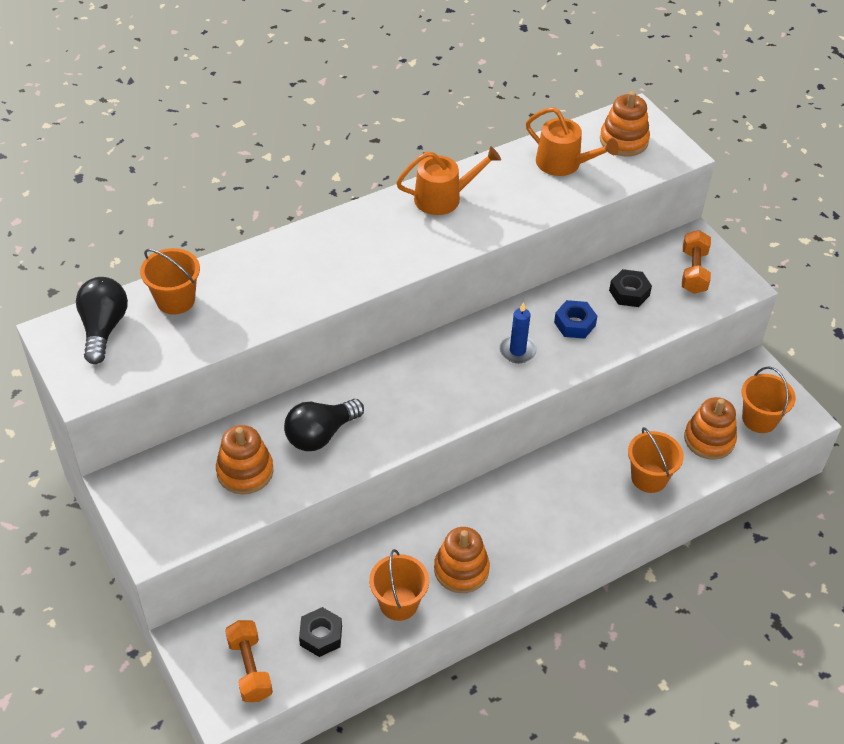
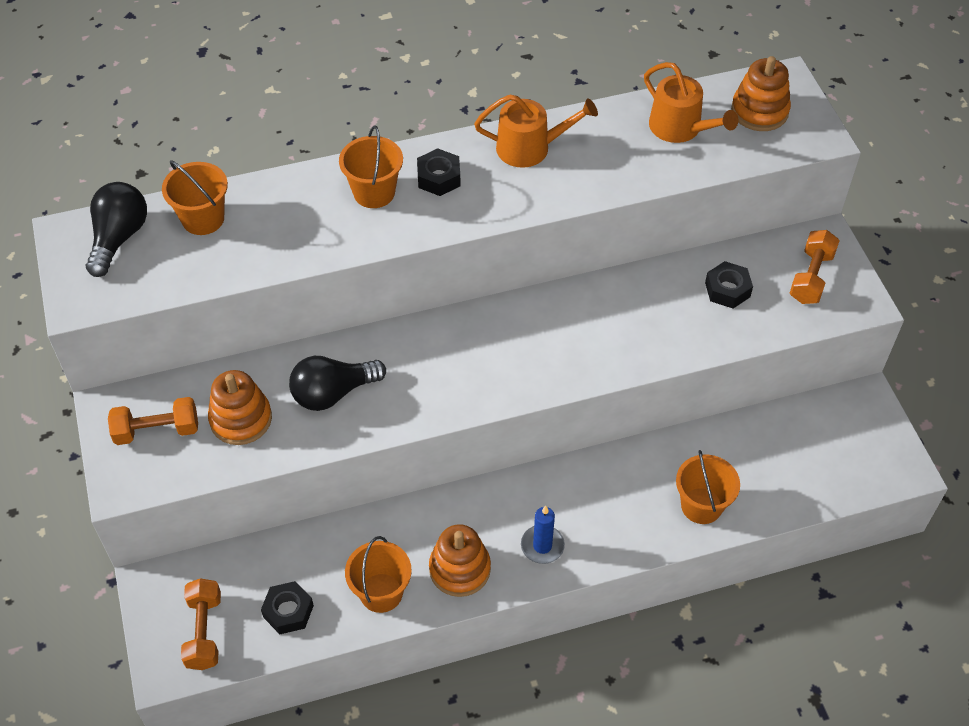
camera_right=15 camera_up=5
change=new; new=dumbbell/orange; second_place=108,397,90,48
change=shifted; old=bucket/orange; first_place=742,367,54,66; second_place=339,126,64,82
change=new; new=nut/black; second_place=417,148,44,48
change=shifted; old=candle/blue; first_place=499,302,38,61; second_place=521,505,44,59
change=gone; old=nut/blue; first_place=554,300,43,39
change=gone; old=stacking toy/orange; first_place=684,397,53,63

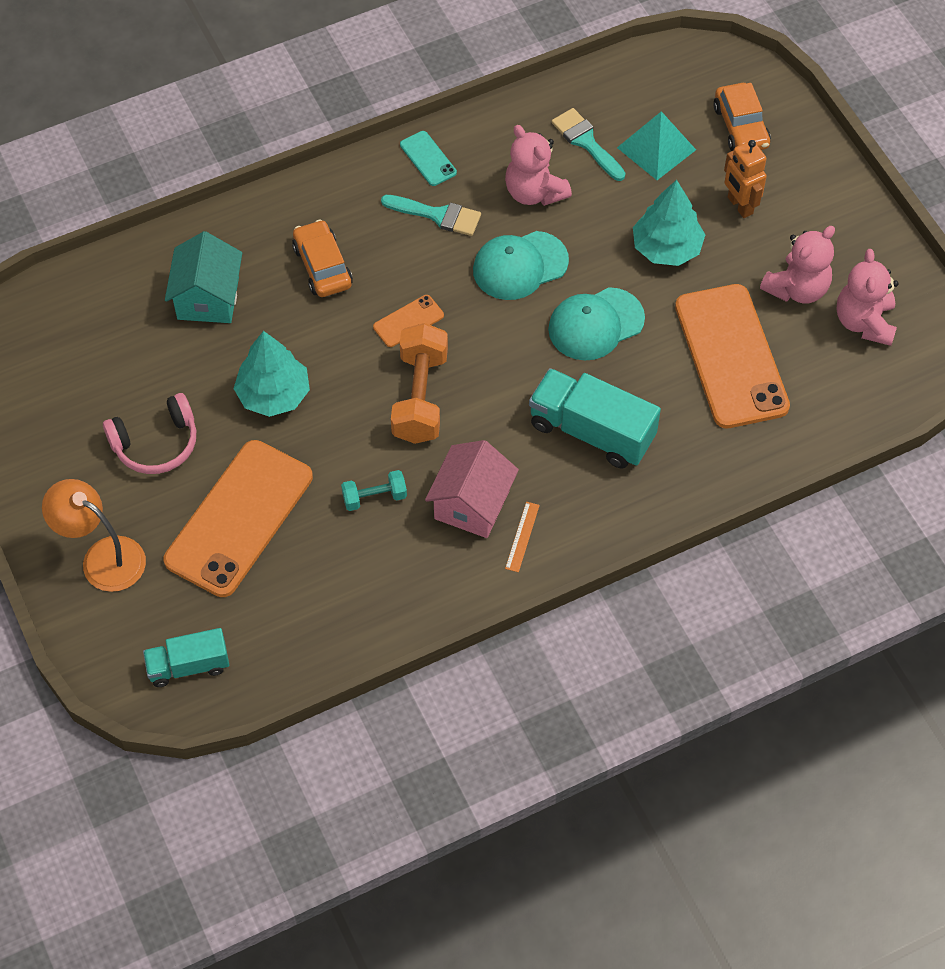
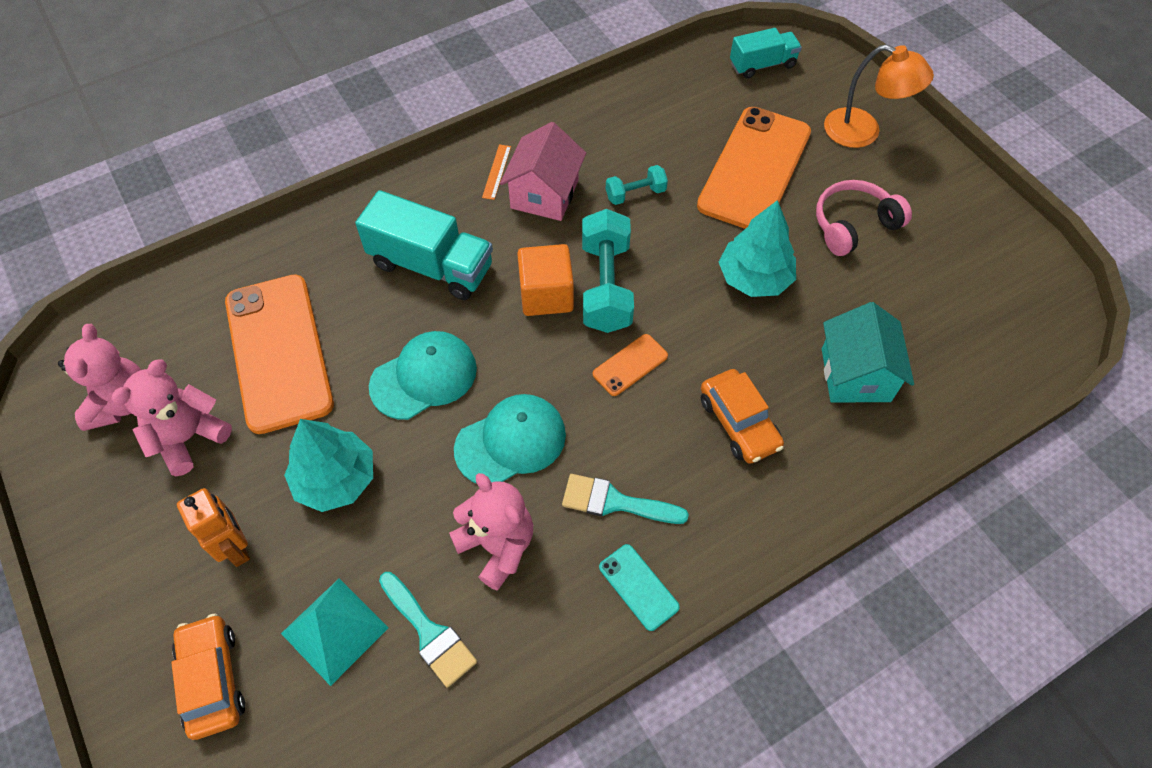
camera_right=175 camera_up=0
change=new; new=cube/orange; second_place=517,244,57,72
change=repainted; old=dumbbell/orange; new=dumbbell/turquoise; first_place=391,323,57,121; second_place=582,209,52,124

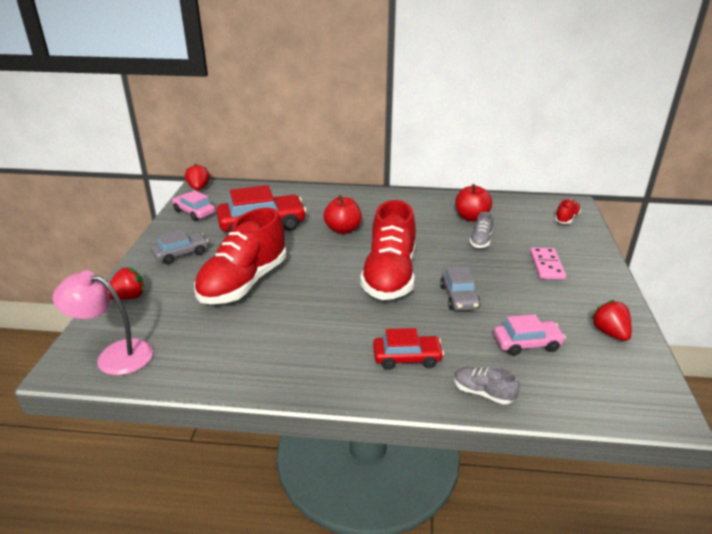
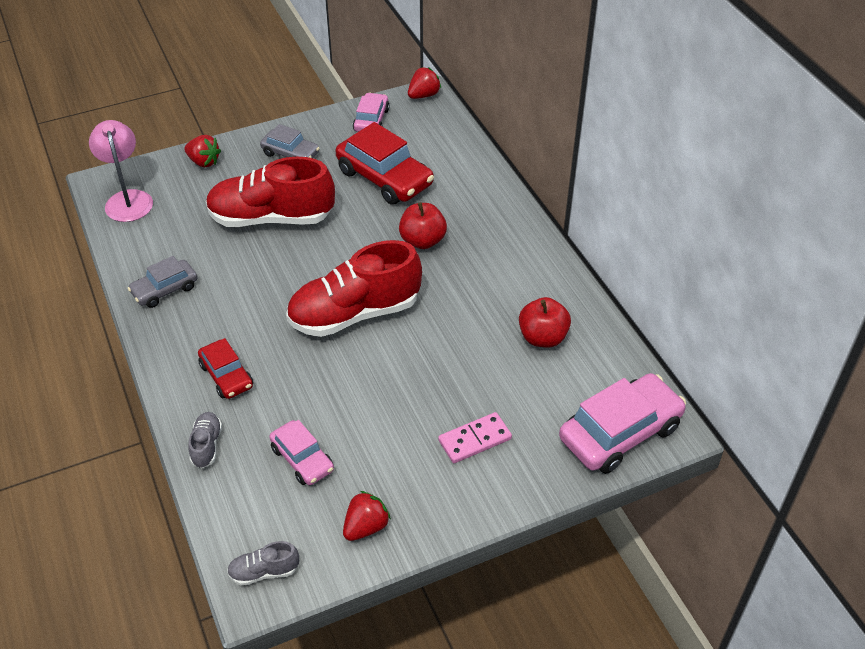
camera_right=60 camera_up=15
change=shifted; old=car/grey; first_place=440,267,41,44; second_place=128,256,69,52
change=shifted; old=shoe/grey; first_place=469,212,24,36; second_place=227,541,72,45
change=swapped; old=shoe/red; new=car/pink; first_place=555,199,26,25; second_place=559,373,127,101

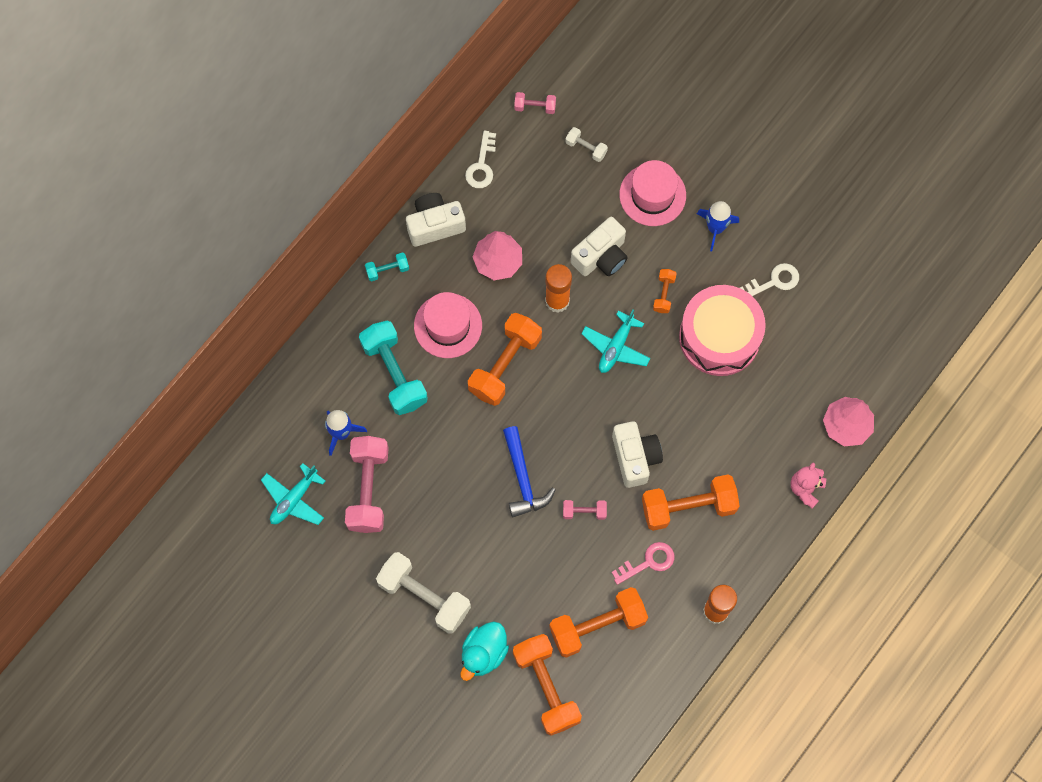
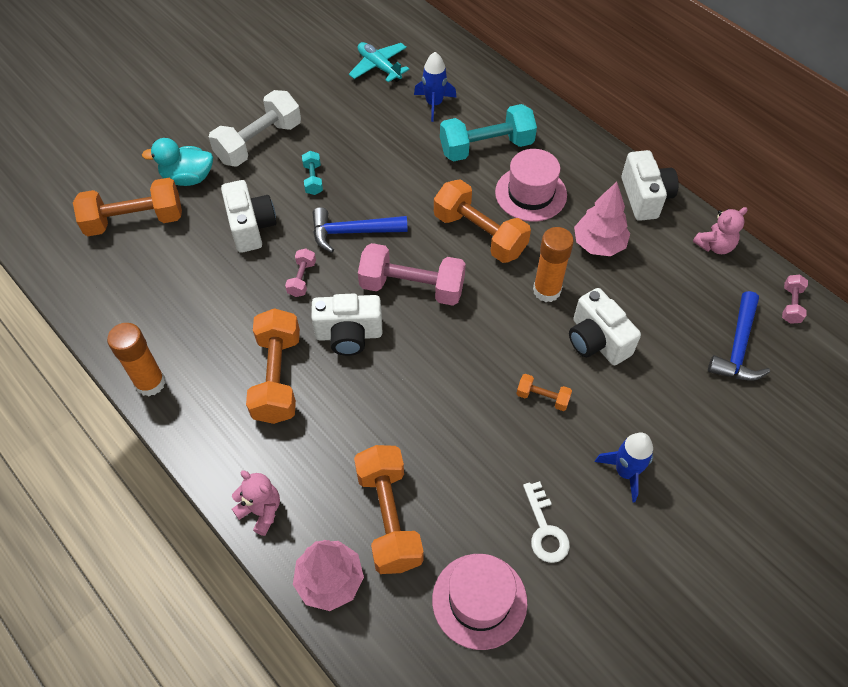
camera_right=100 camera_up=-15
change=rotated; old=duck/turquoise; first_place=460,621,49,60; second_place=142,138,71,48; degrees=-45
change=new; new=camera/white; second_place=221,180,55,73
change=shifted; old=dumbbell/turquoise; first_place=365,252,44,29; second_place=302,151,21,44
change=shifted; old=dumbbell/orange; first_place=549,587,99,71; second_place=354,445,70,129
change=shifted; old=dumbbell/pink; first_place=345,436,44,97; second_place=358,243,108,63
change=shifted; old=hat/pink; first_place=619,160,67,66; second_place=432,554,95,96
change=swapped; old=key/white; new=teddy bear/pink; first_place=465,130,31,58; second_place=693,207,55,47
change=swapped; old=dumbbell/white; new=hammer/blue; first_place=565,127,43,35; second_place=708,291,62,90
change=gone; old=plane/turquoise; first_place=581,310,70,63
change=gone; old=key/pink; first_place=611,542,64,43
change=gone; old=drum/pink; first_place=679,285,87,91

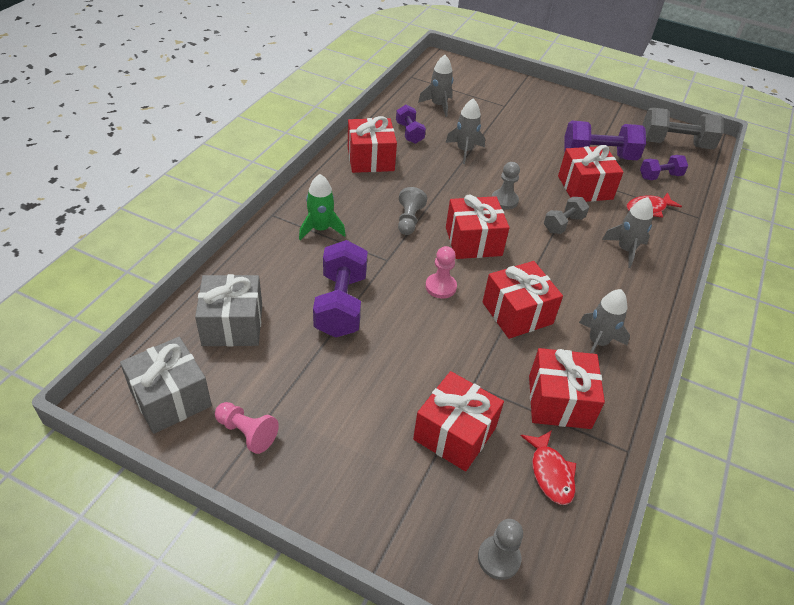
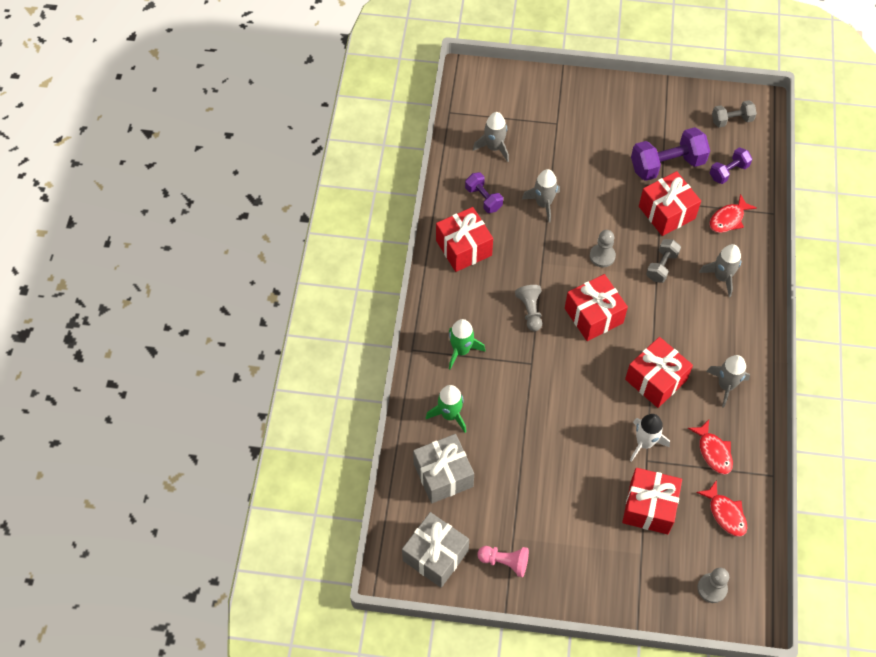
camera_right=-15 camera_up=15
change=new; new=rocket/green; second_place=426,385,40,48
change=new; new=rocket/white; second_place=630,414,40,48
change=swapped; old=gift/red; new=fish/red; first_place=529,348,76,81; second_place=688,420,45,55
change=scaled; old=dumbbell/grey; first_place=642,108,82,41; second_place=712,100,45,27; factor=0.57
change=gone; old=dumbbell/purple; first_place=313,240,55,98
change=gone; old=pawn/pink; first_place=425,246,32,53

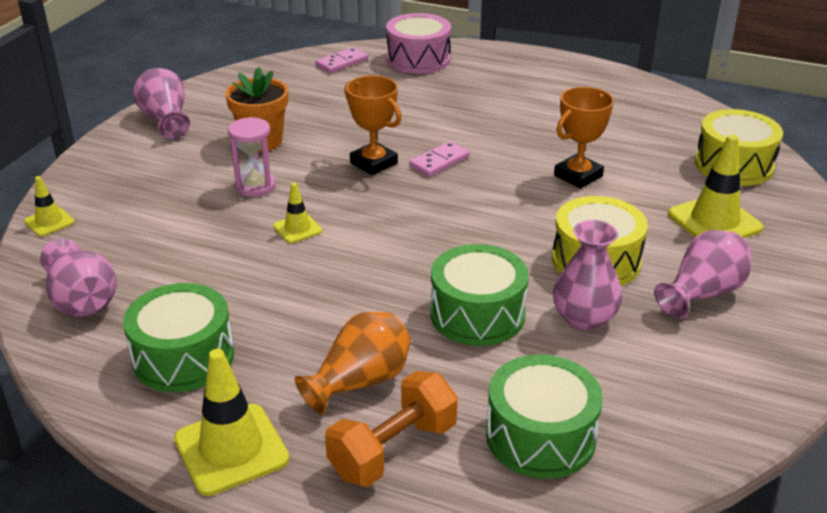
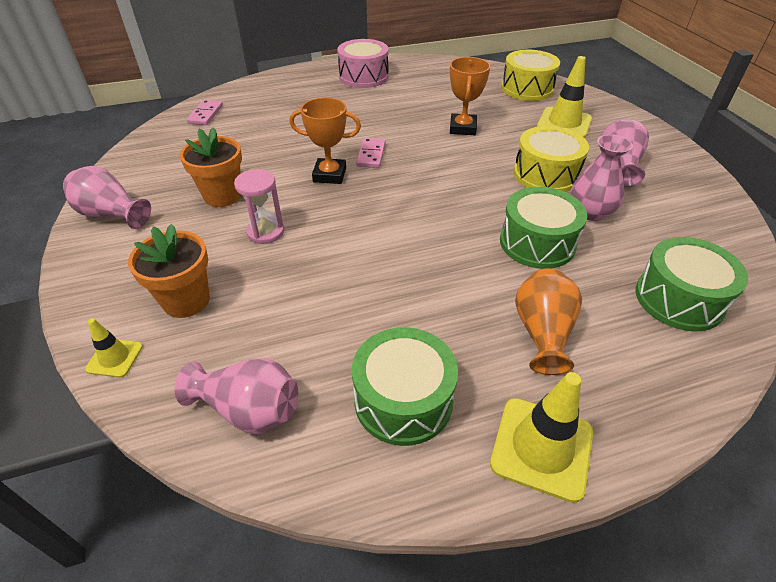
camera_right=-40 camera_up=10
change=new; new=flower pot/orange; second_place=128,224,82,94
change=shifted; old=drum/pink; first_place=386,13,65,61; second_place=337,39,51,49
change=gone; old=traffic cone/yellow; first_place=273,183,49,60
change=gone; old=dumbbell/orange; first_place=325,371,133,116

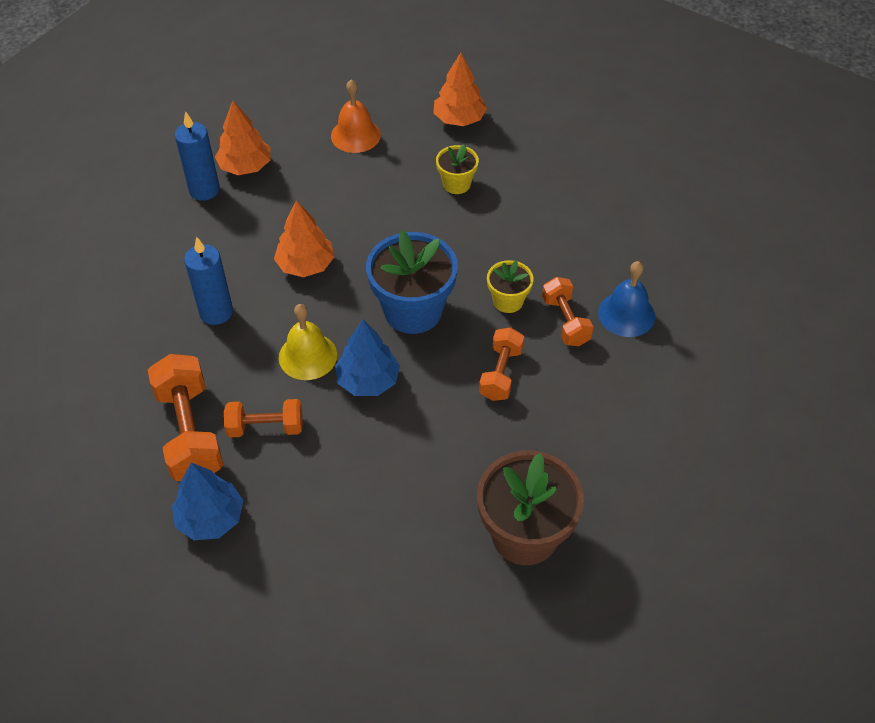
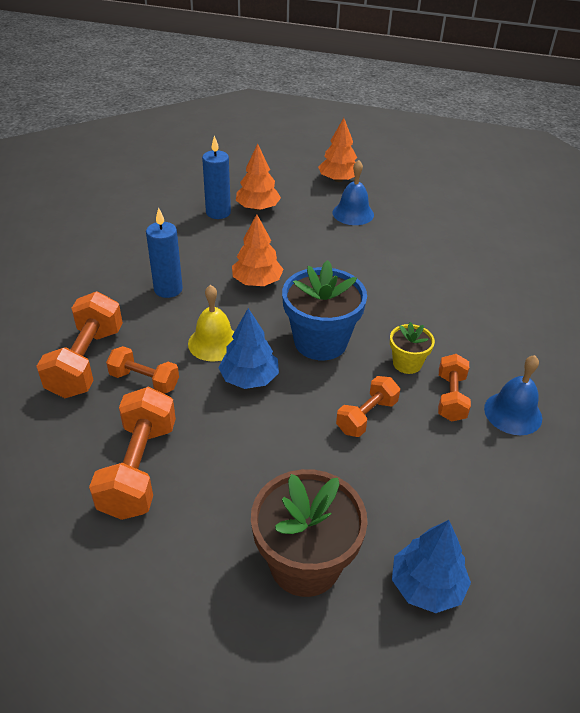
camera_right=25 camera_up=-10
change=new; new=dumbbell/orange; second_place=89,387,87,133
change=shifted; old=tree/orange; first_place=434,53,53,73; second_place=318,118,39,64
change=repainted; old=bell/orange; new=bell/blue; first_place=331,79,50,74; second_place=332,160,42,65
change=shifted; old=tree/blue; first_place=172,463,71,77; second_place=392,520,79,93
change=gone; old=flower pot/yellow; first_place=436,144,43,50

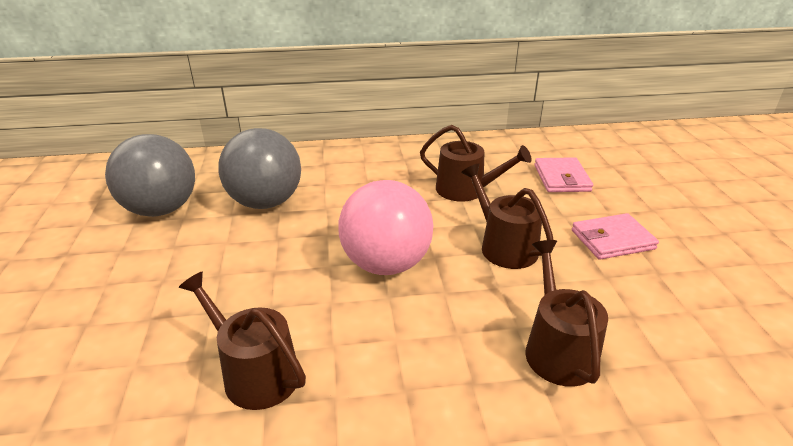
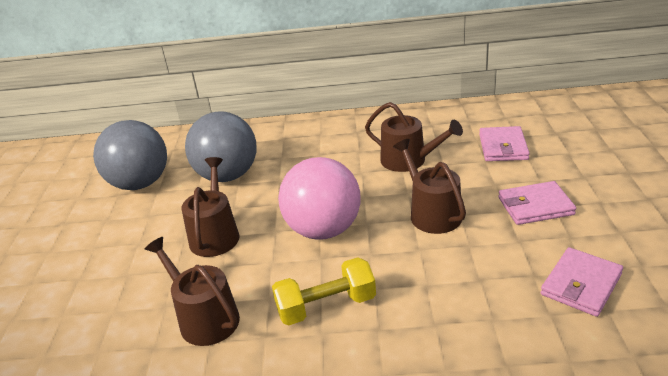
camera_right=10 camera_up=0
change=shifted; old=watering can/brown; first_place=525,240,83,147; second_place=181,157,58,100
change=new; new=dumbbell/yellow; second_place=272,257,104,68
change=new; new=wallet/pink; second_place=541,247,82,70

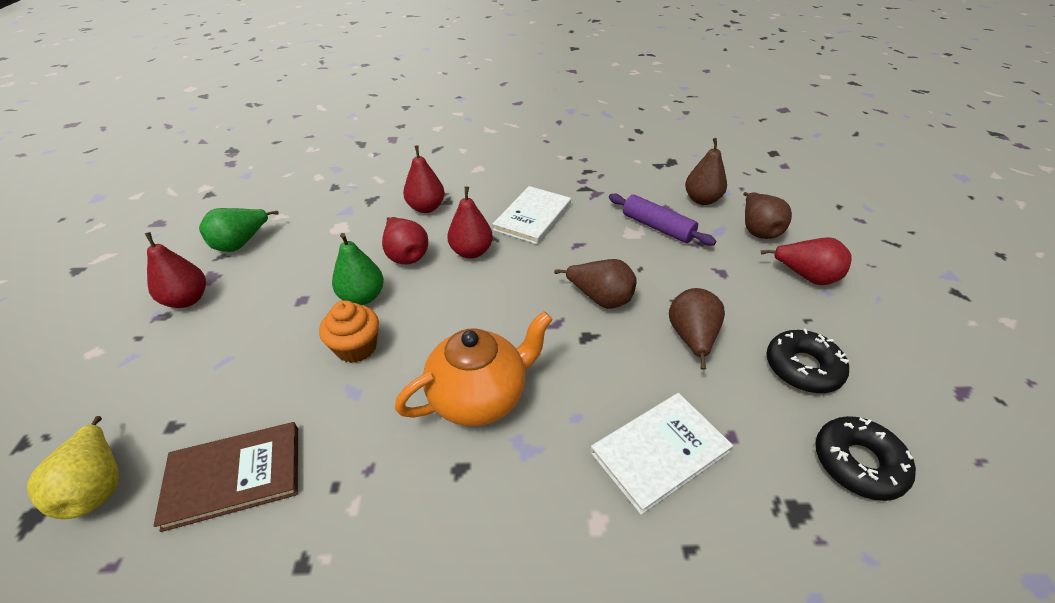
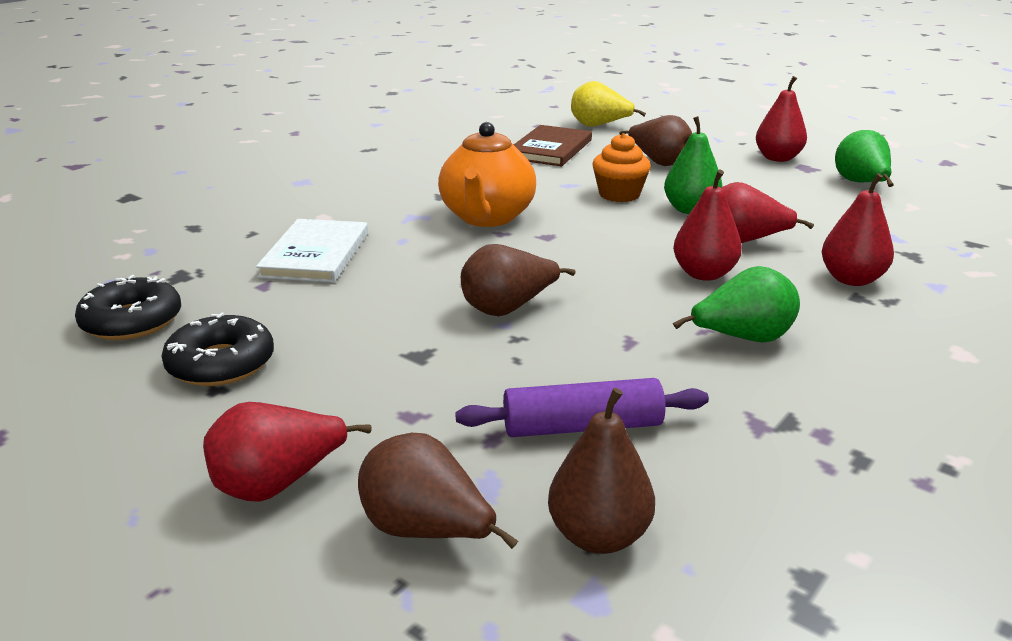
camera_right=130 camera_up=-15
change=shifted; old=pear/brown; first_place=669,288,56,82; second_place=619,115,73,51
change=swapped; old=book/white; new=pear/green; first_place=493,186,78,58; second_place=673,266,127,77

